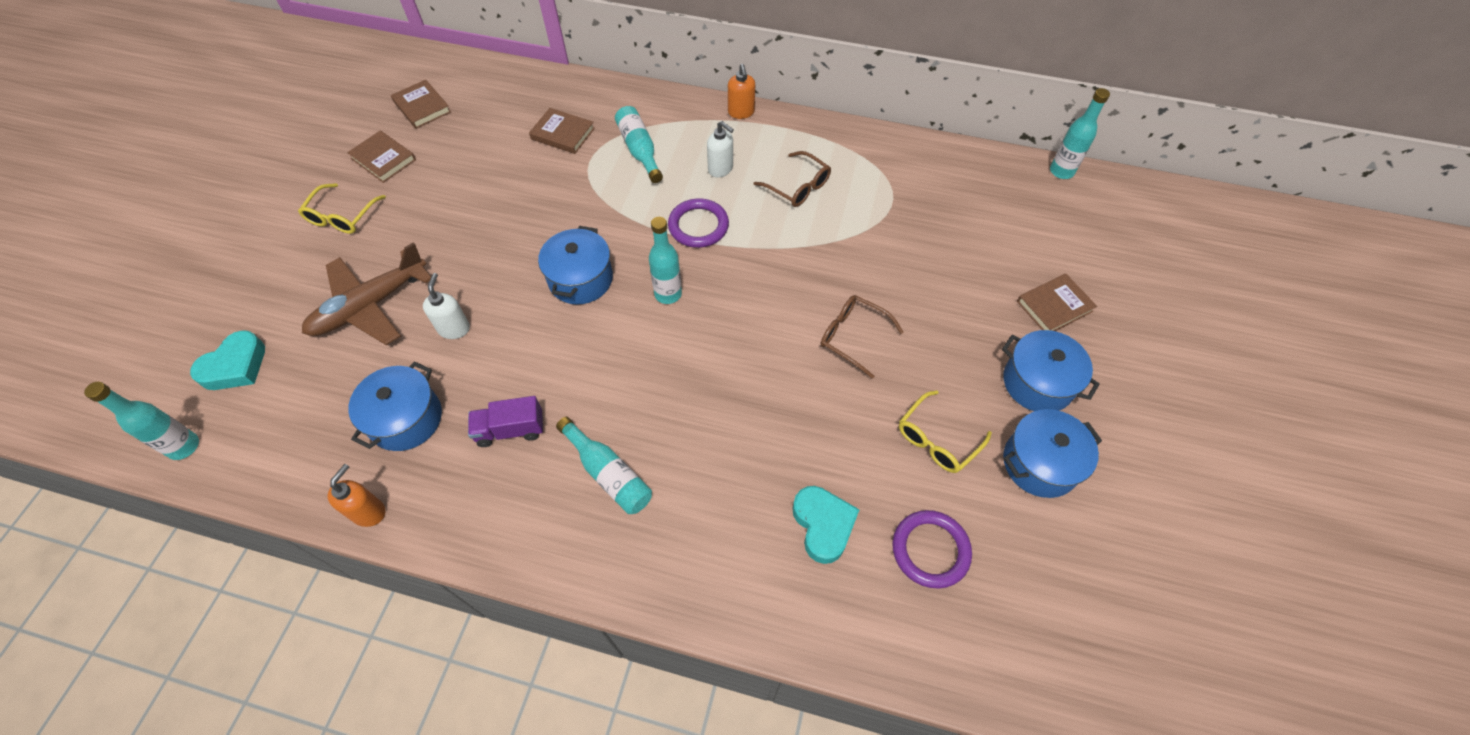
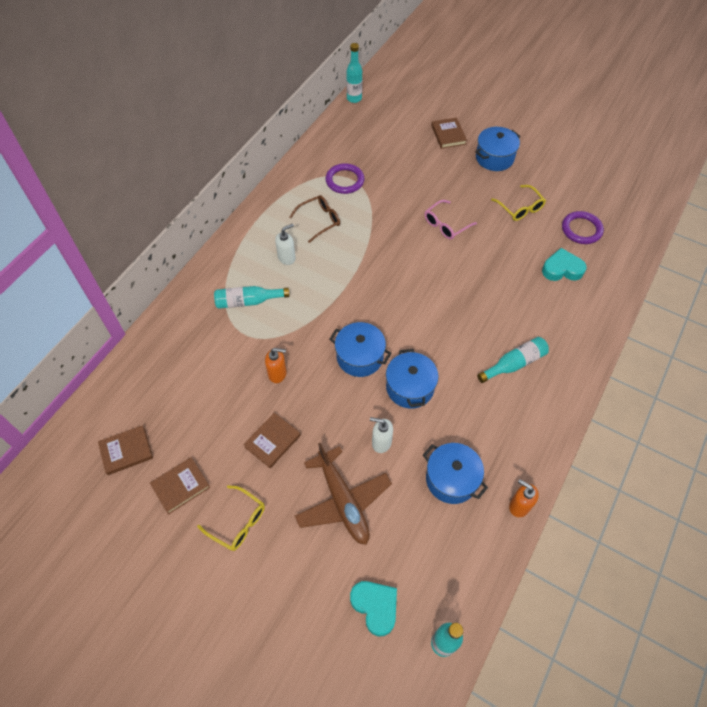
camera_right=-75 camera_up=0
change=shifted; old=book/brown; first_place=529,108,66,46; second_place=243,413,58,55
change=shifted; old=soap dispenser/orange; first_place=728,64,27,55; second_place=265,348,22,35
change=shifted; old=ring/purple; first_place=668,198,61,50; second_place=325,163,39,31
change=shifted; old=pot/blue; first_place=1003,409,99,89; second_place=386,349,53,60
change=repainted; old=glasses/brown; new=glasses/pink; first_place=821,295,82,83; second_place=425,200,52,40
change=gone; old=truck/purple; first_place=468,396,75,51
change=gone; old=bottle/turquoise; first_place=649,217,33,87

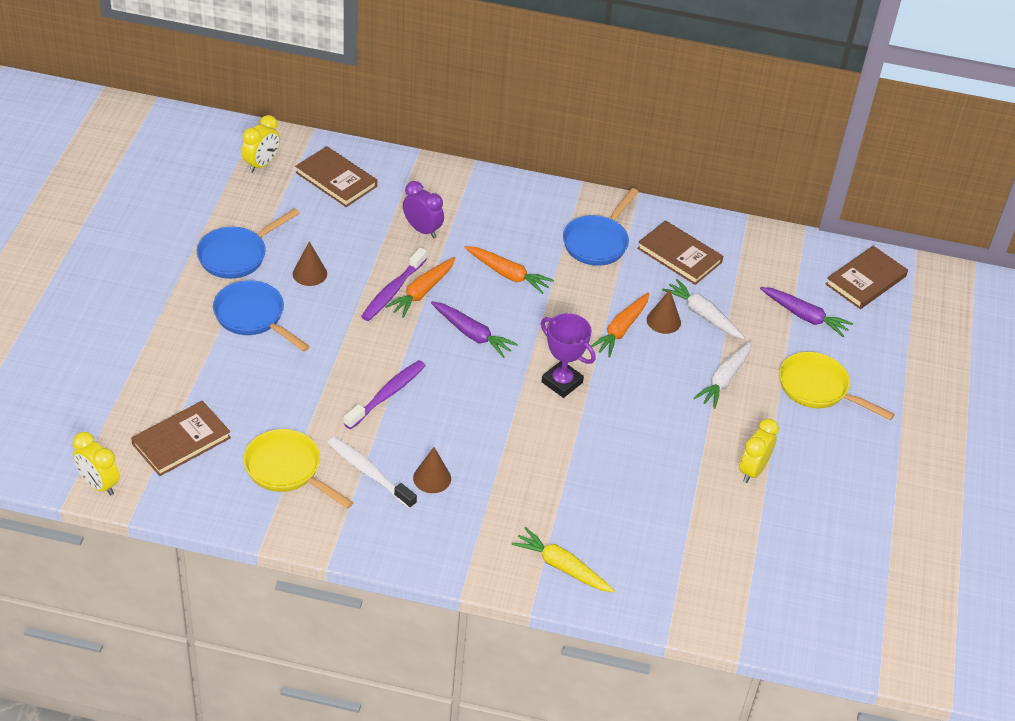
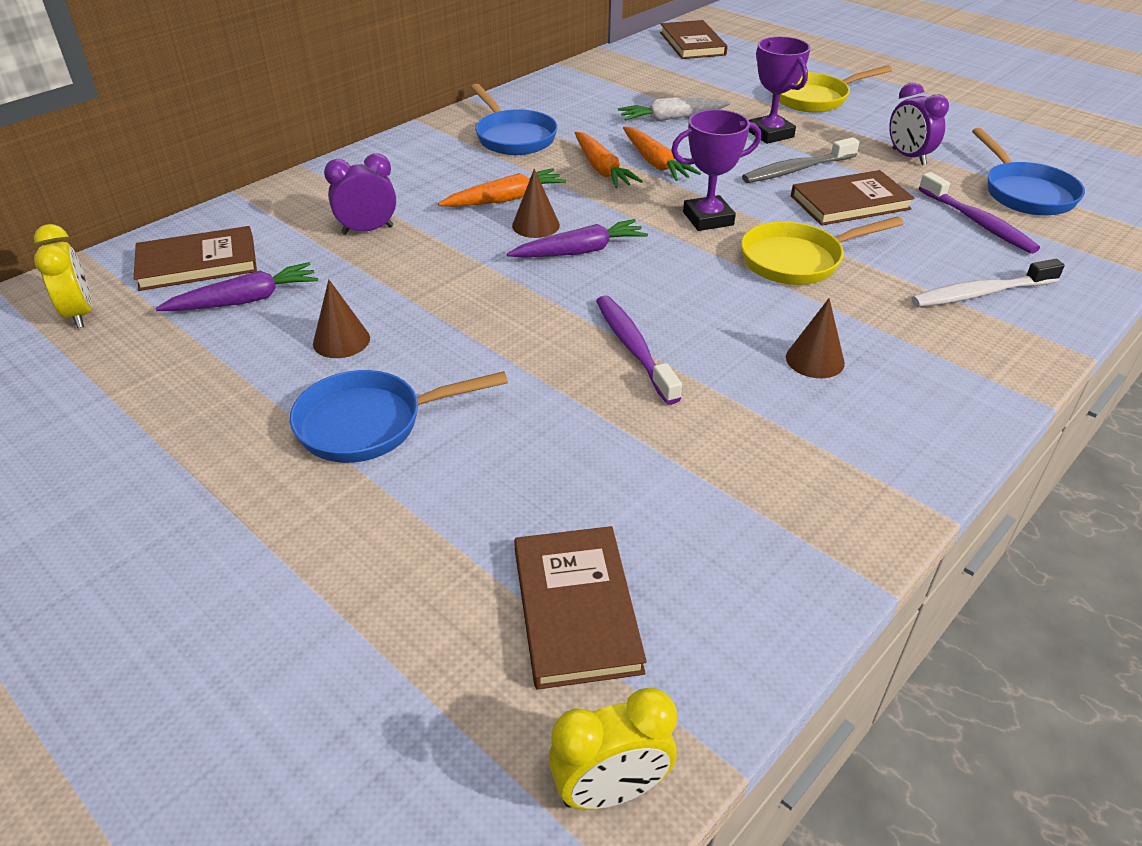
camera_right=-55 camera_up=-5
change=shifted; old=carrot/purple; first_place=760,287,93,50; second_place=156,262,162,49
change=shifted; old=cone/brown; first_place=647,290,34,44; second_place=512,169,48,69
change=shifted; old=carrot/orange; first_place=385,257,70,61; second_place=575,132,68,56
change=shifted; old=pan/yellow; first_place=244,429,110,80; second_place=741,217,163,68
change=new; new=toothbrush/grey; second_place=742,137,117,46
change=swapped; old=carrot/white; new=trophy/purple; first_place=694,341,58,68; second_place=749,36,62,108
change=shifted; old=book/brown; first_place=637,221,86,64; second_place=791,170,123,56
change=repainted; old=clock/yellow; new=clock/purple; first_place=739,419,40,64; second_place=889,82,60,83
change=shifted; old=toothbrush/white; first_place=327,437,90,72; second_place=911,259,154,48
change=shifted; old=toothbrush/purple; first_place=361,248,66,73; second_place=919,172,121,82
change=shifted; old=pan/blue; first_place=197,208,103,71; second_place=972,128,113,88
change=gone; old=carrot/yellow; first_place=511,527,104,66

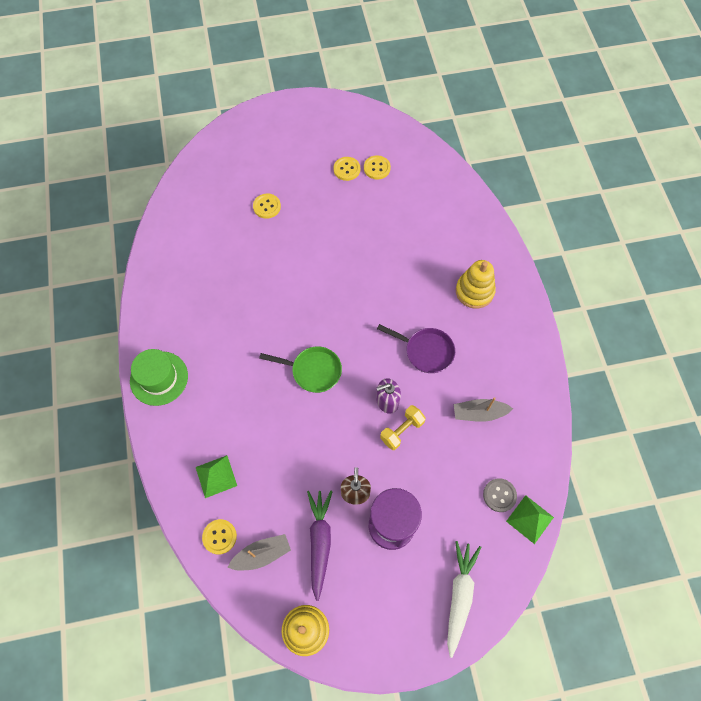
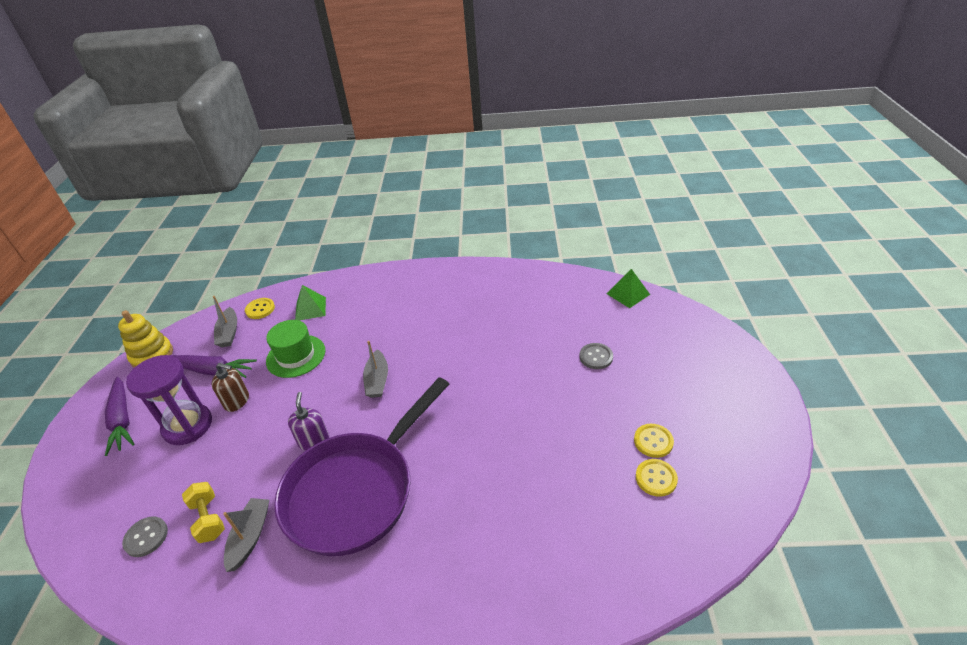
camera_right=105 camera_up=-25
change=new; new=carrot/purple; second_place=105,377,30,79
change=shifted; old=dumbbell/yellow; first_place=380,405,46,45; second_place=182,482,43,61
change=shifted; old=hat/green; first_place=130,349,58,57; second_place=266,320,59,58
change=scaled; old=pan/purple; first_place=377,324,78,49; second_place=274,377,175,179; factor=2.08
change=swapped; old=pan/green; new=boat/grey; first_place=259,346,83,47; second_place=363,341,25,57
change=repainted; old=button/yellow; new=button/grey; first_place=253,193,28,26; second_place=580,343,33,26
change=shifted; old=pyramid/green; first_place=506,495,48,49; second_place=607,269,43,39
change=gone; old=carrot/white; first_place=447,541,34,117
change=gone; old=stacking toy/yellow; first_place=456,260,40,49

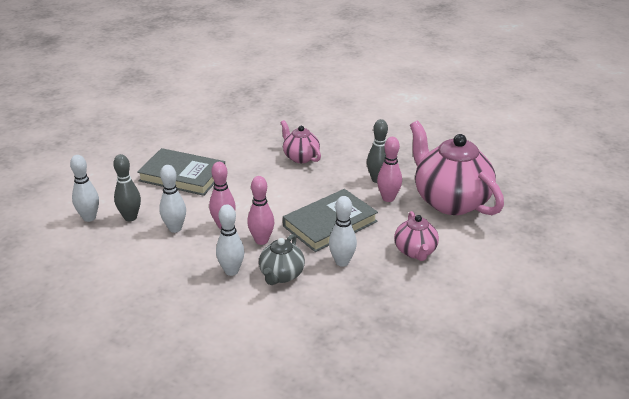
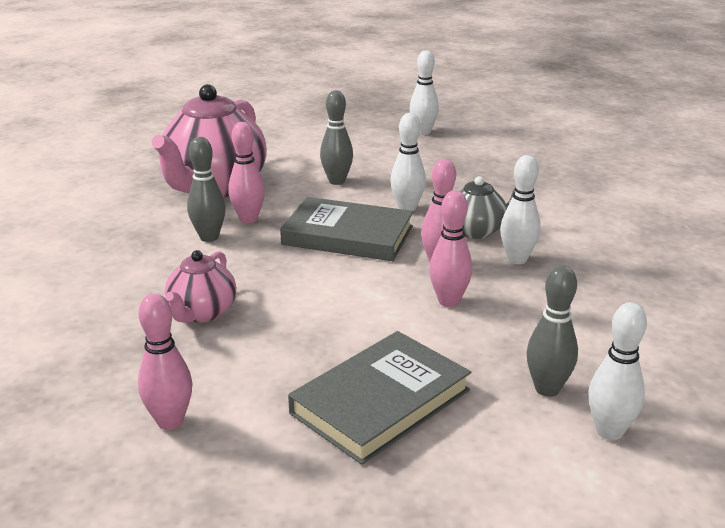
camera_right=-125 camera_up=-5
change=new; new=bowling pin/pink; second_place=138,293,54,137
change=rotated; old=book/grey; first_place=137,148,88,48; second_place=288,331,183,134; degrees=60
change=swapped; old=teapot/pink; new=bowling pin/grey; first_place=394,211,45,50; second_place=320,90,33,95
change=shifted; old=bowling pin/white; first_place=159,165,27,68; second_place=409,50,30,85

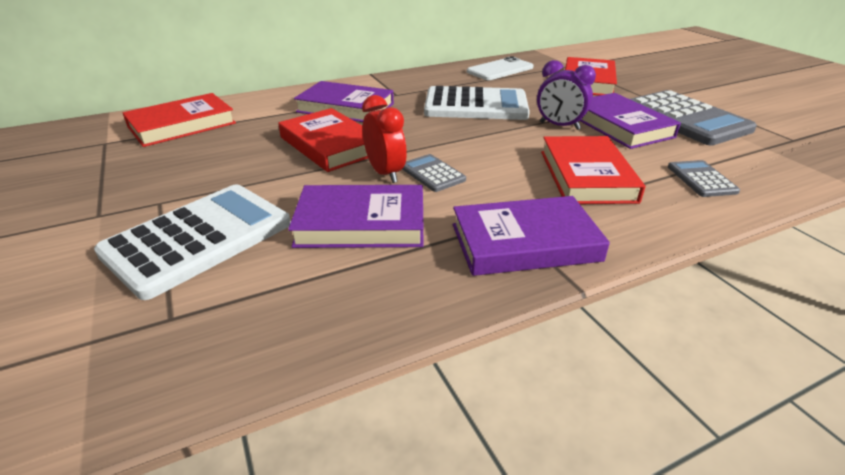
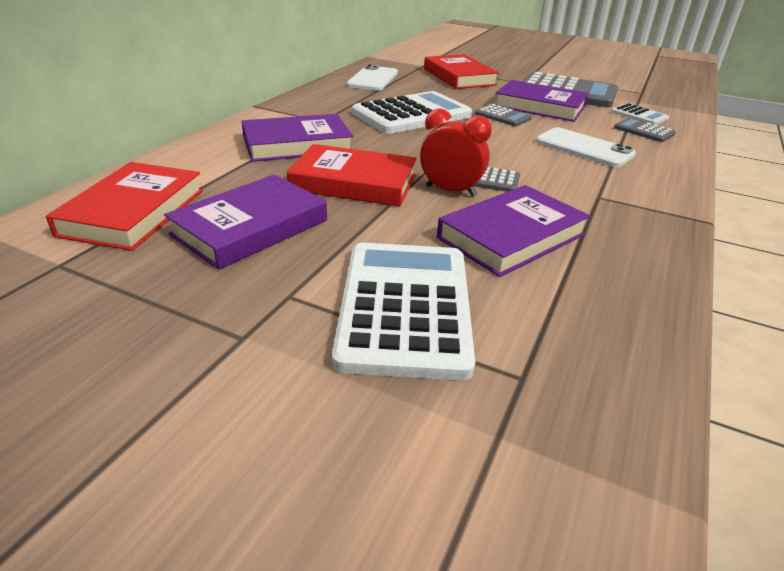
camera_right=-40 camera_up=0
change=shifted; old=book/purple; first_place=453,196,157,80; second_place=164,175,163,95
change=swapped; old=clock/purple; new=calculator/grey; first_place=537,60,59,70; second_place=475,104,57,22
change=swapped; old=book/red; new=phone/white; first_place=541,136,104,68; second_place=536,127,100,40
change=new; new=calculator/white; second_place=611,103,58,22

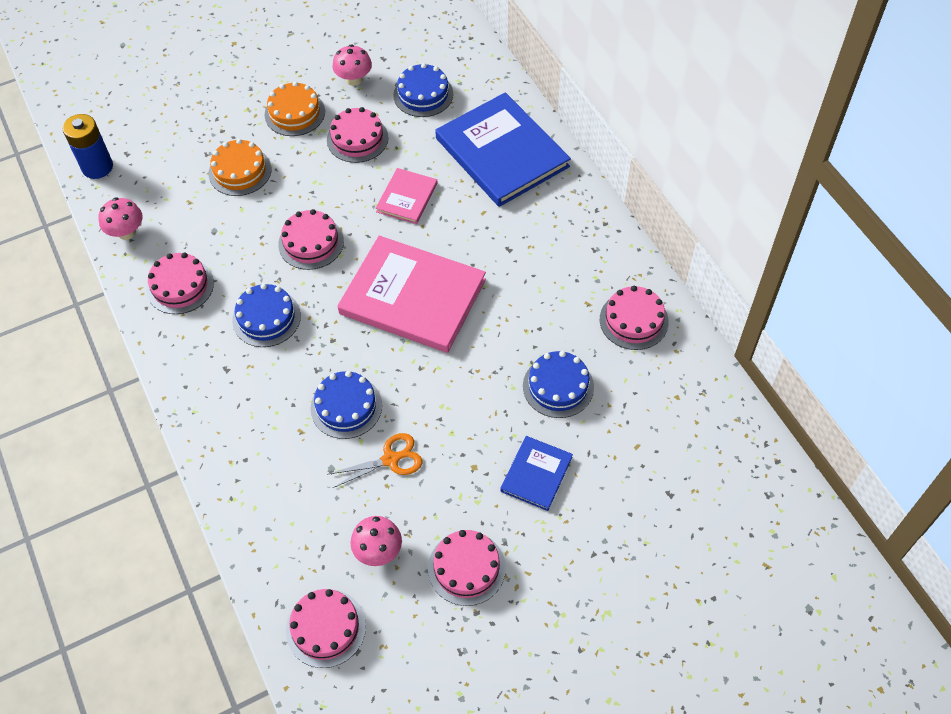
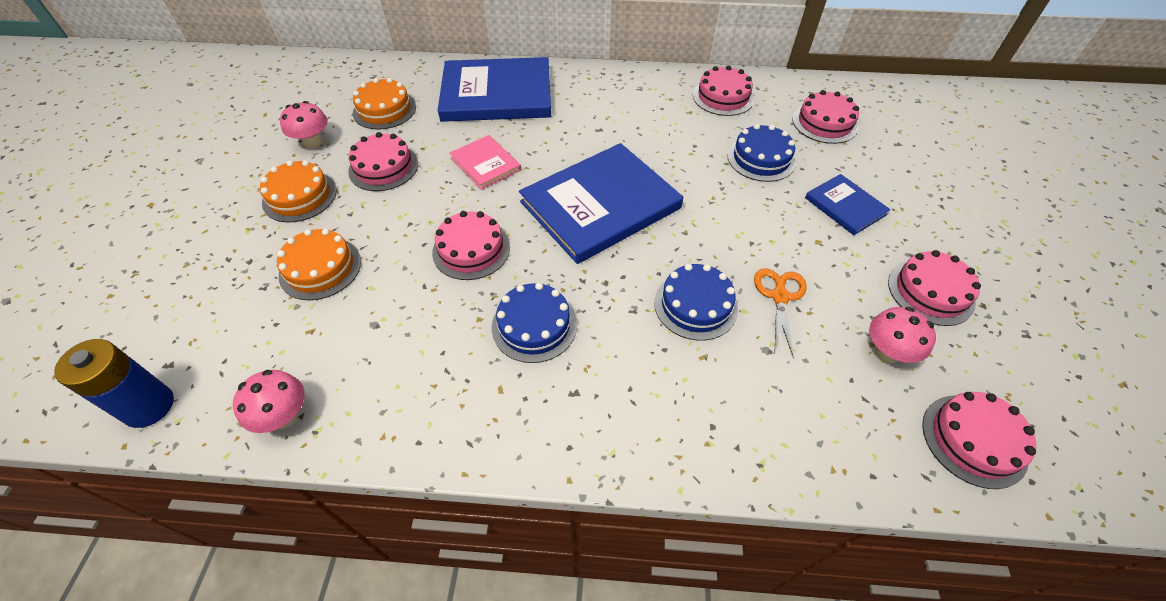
camera_right=-60 camera_up=-5
change=repainted; old=cake/blue; new=cake/orange; first_place=393,63,60,54; second_place=353,78,63,52
change=repainted; old=book/pink; new=book/blue; first_place=337,236,149,117; second_place=519,143,164,121
change=shifted; old=cake/pink; first_place=146,252,68,62; second_place=793,90,66,54

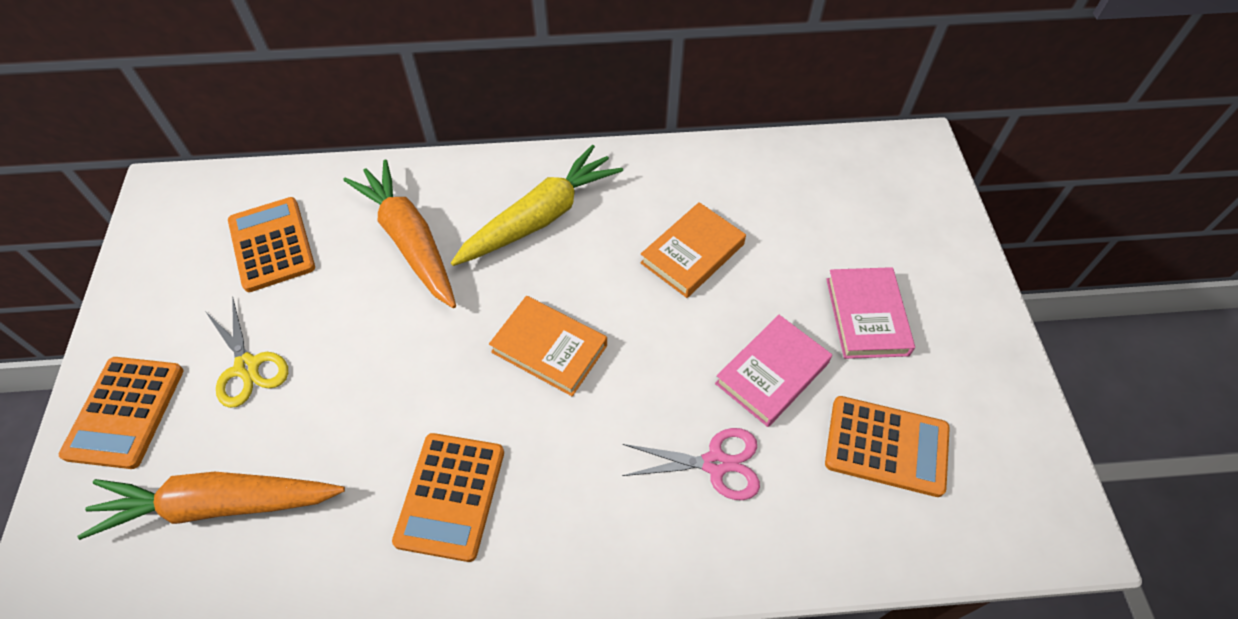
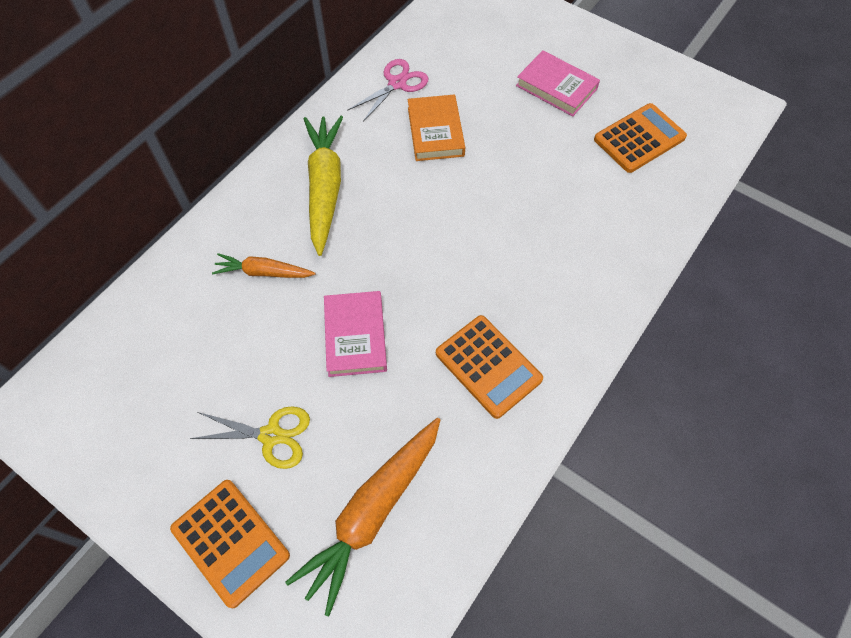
camera_right=-50 camera_up=5
change=scaled; old=carrot/orange; first_place=343,159,113,149; second_place=212,253,103,25; factor=0.56
change=shifted; old=book/pink; first_place=715,315,117,112; second_place=324,291,63,86
change=shifted; old=scissors/pink; first_place=622,428,138,72; second_place=347,59,81,63
change=gone; old=calculator/orange; first_place=228,197,87,95
change=gone; old=book/orange; first_place=489,296,118,100

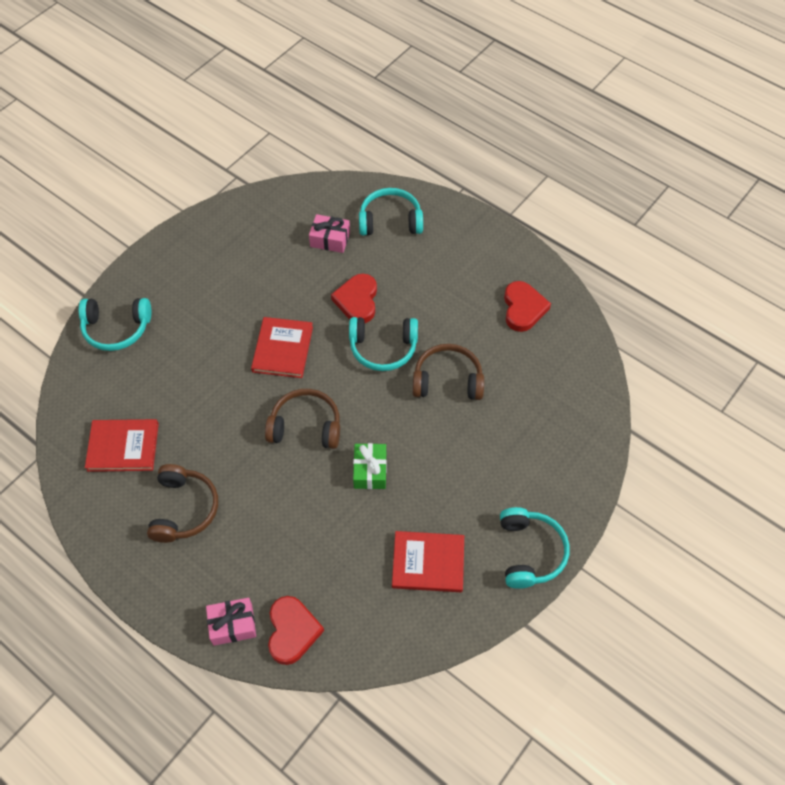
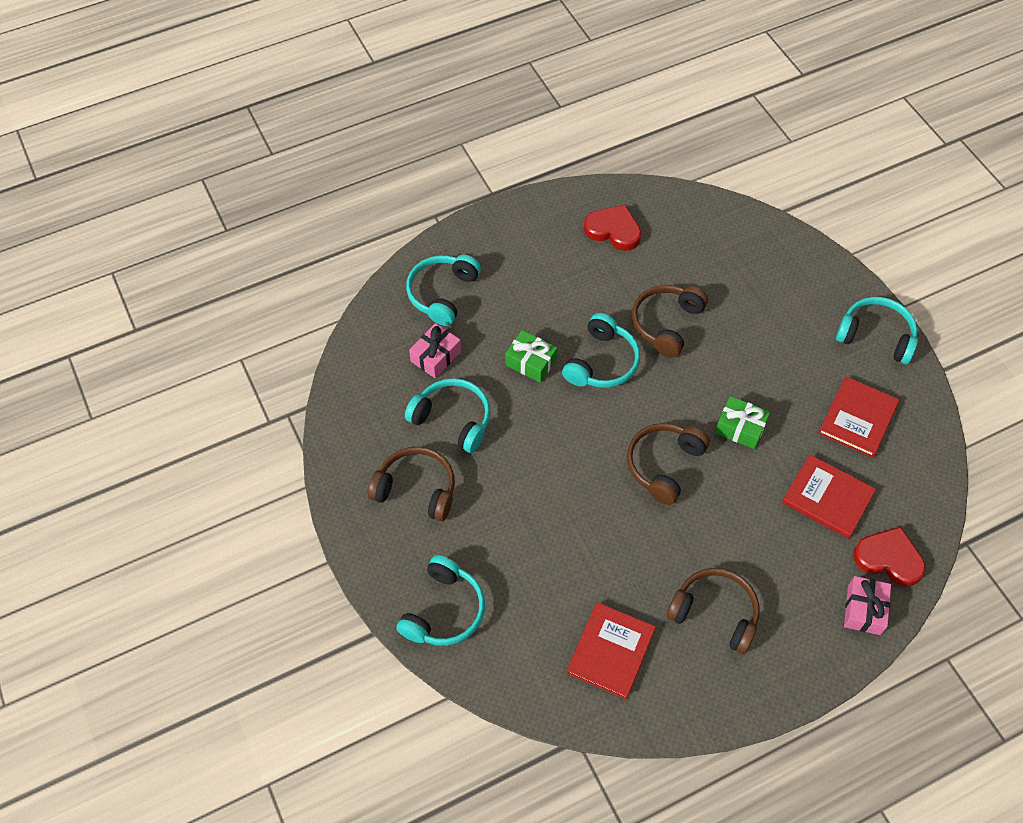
camera_right=-65 camera_up=0
change=new; new=headphones/brown; second_place=368,447,87,74
change=new; new=headphones/turquoise; second_place=405,378,86,75
change=swapped; old=heart/red; new=gift/green; first_place=331,274,46,49; second_place=505,330,52,53
change=shifted; old=book/red; first_place=251,317,62,61; second_place=782,454,94,85

